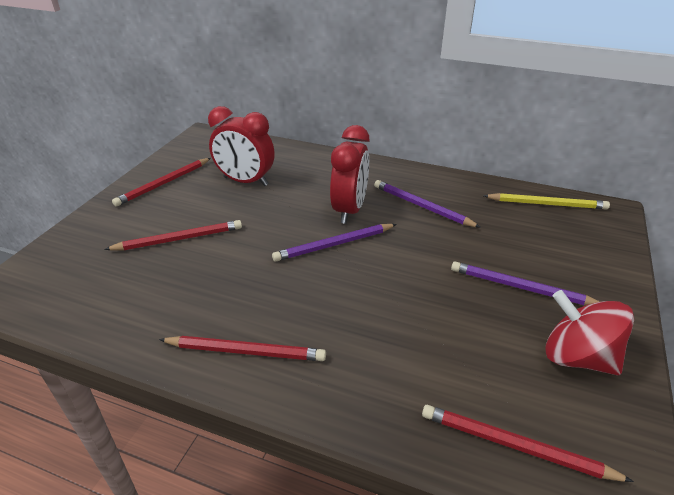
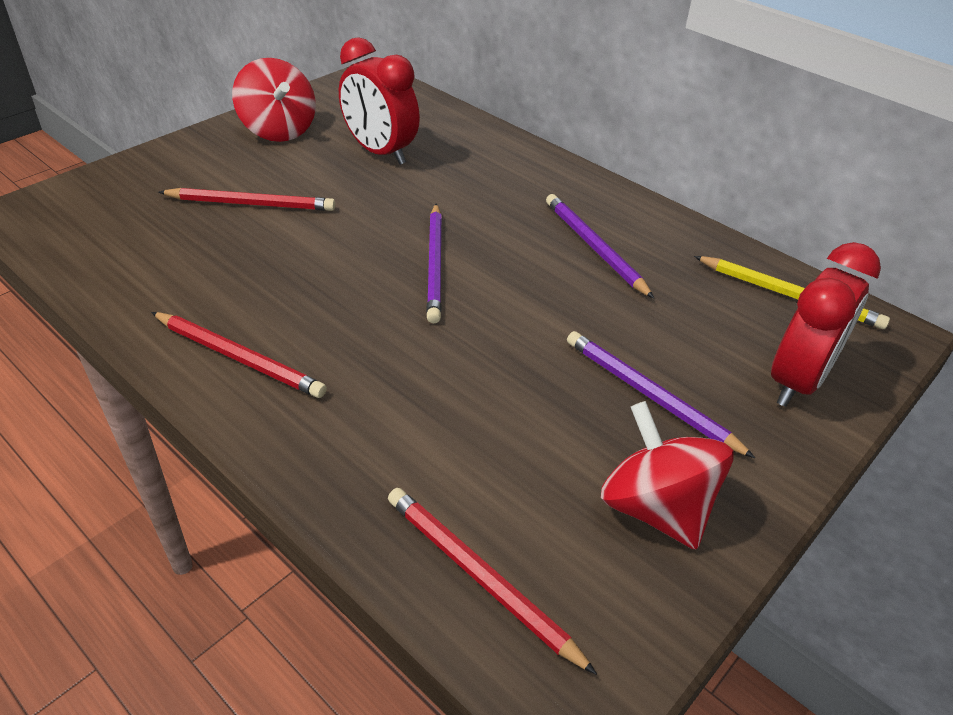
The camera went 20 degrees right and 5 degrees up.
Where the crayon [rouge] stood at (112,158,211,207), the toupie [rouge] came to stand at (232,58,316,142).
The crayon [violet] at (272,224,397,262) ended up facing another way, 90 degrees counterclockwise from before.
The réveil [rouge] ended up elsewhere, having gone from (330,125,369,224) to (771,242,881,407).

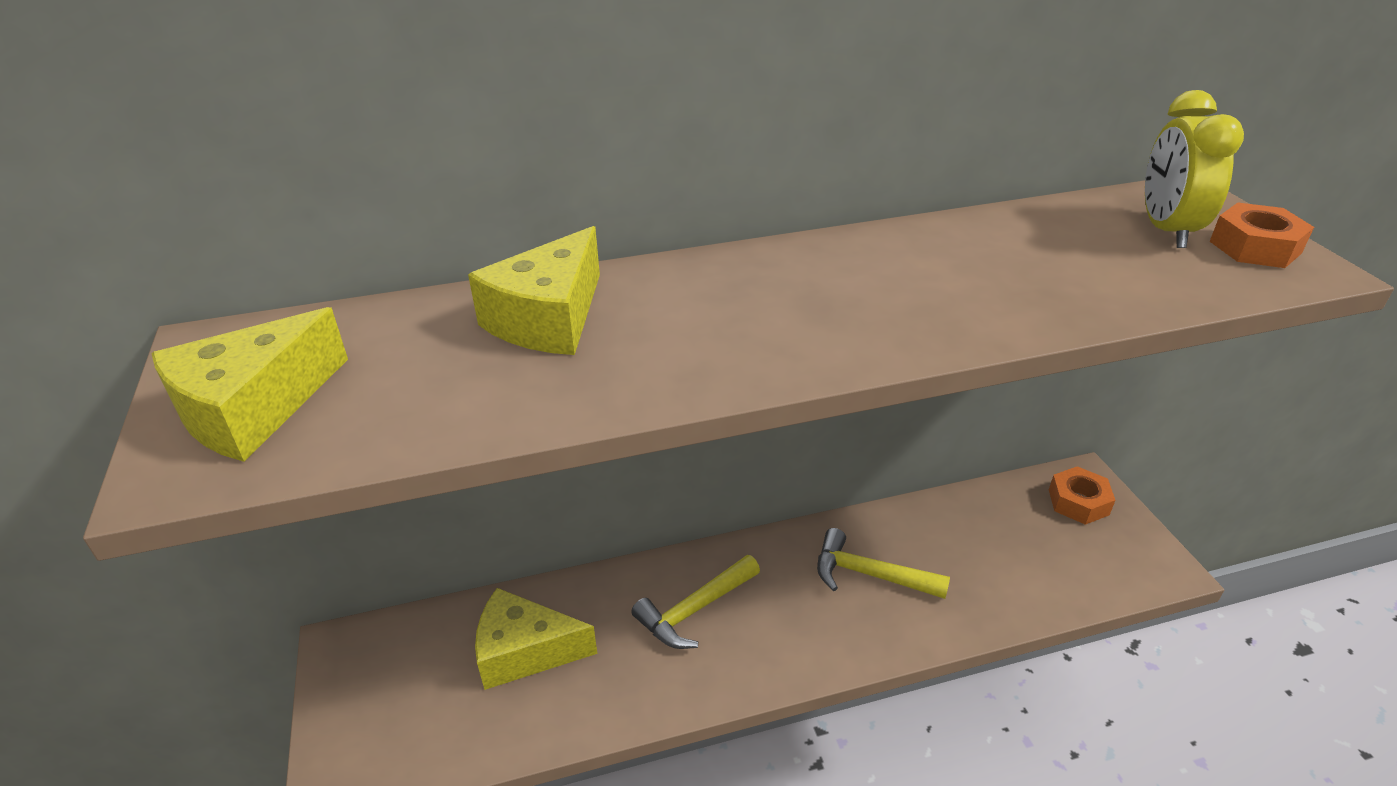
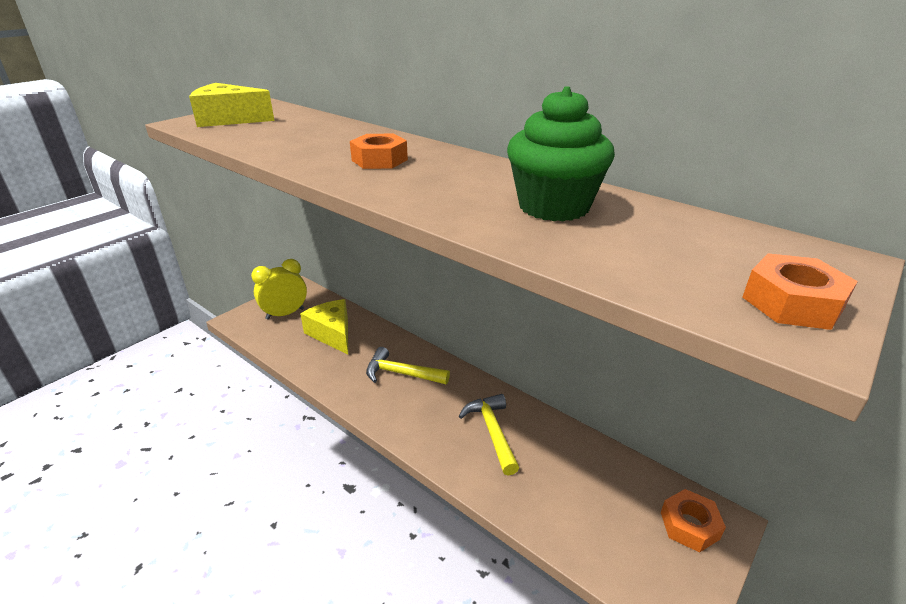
The camera went 55 degrees right and 5 degrees down.
The réveil [jaune] ended up elsewhere, having gone from (1145,90,1244,248) to (251,259,307,320).
The second view gained the écrou [orange] at (350,134,408,169).
The second view gained the muffin [vert] at (507,86,615,221).
The second view lost the fromage [jaune] at (468,226,600,355).

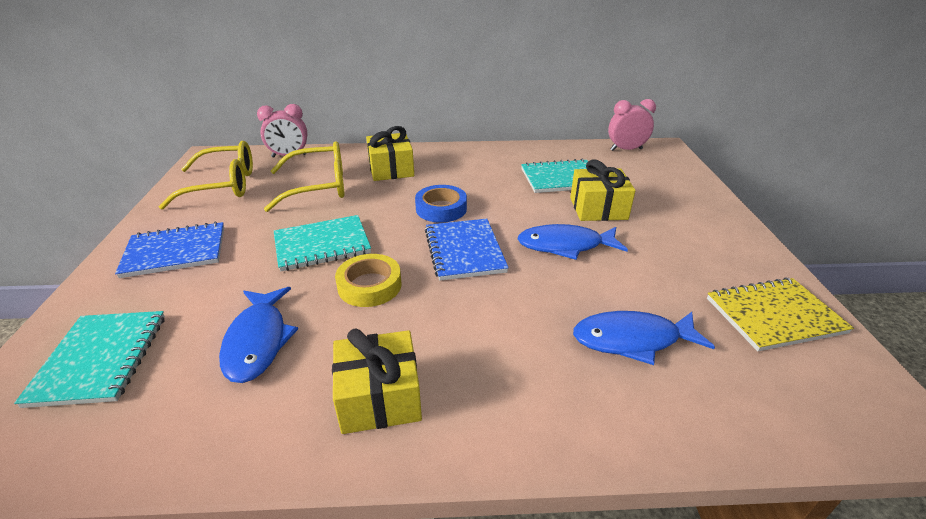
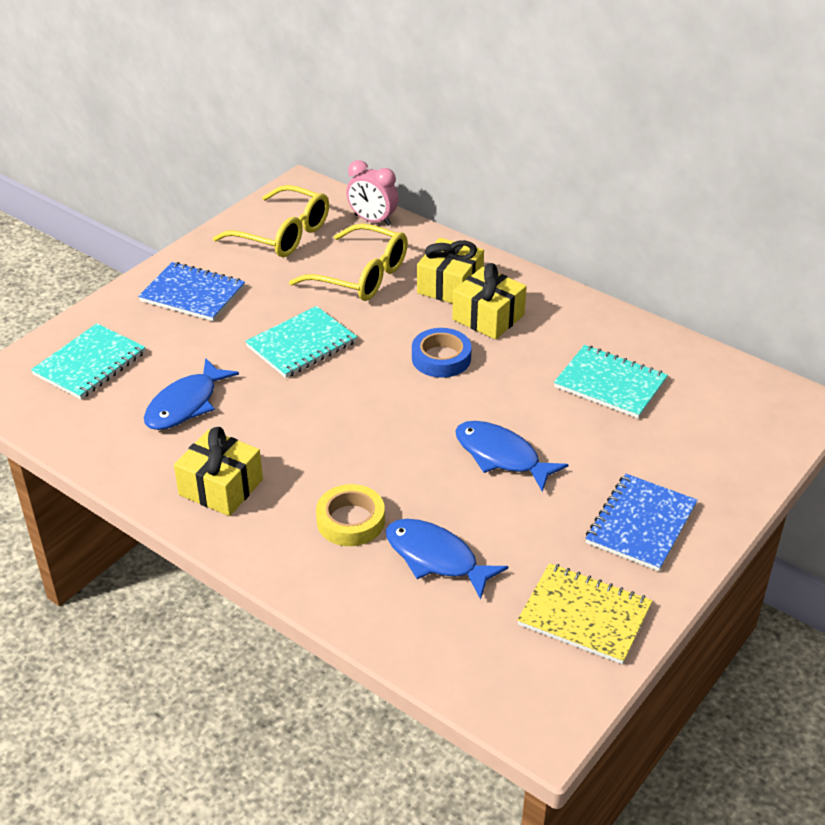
The camera went 40 degrees right and 5 degrees up.
The carnet [turquoise] at (274,215,371,272) ended up facing another way, 60 degrees counterclockwise from before.
The ruban adhésif [jaune] ended up elsewhere, having gone from (335,254,402,307) to (316,484,385,546).
The cadeau [jaune] ended up elsewhere, having gone from (570,159,636,221) to (452,263,527,339).
The carnet [bleu] ended up elsewhere, having gone from (425,219,509,281) to (585,474,698,571).
The second view lost the réveil [rose] at (608,99,656,151).

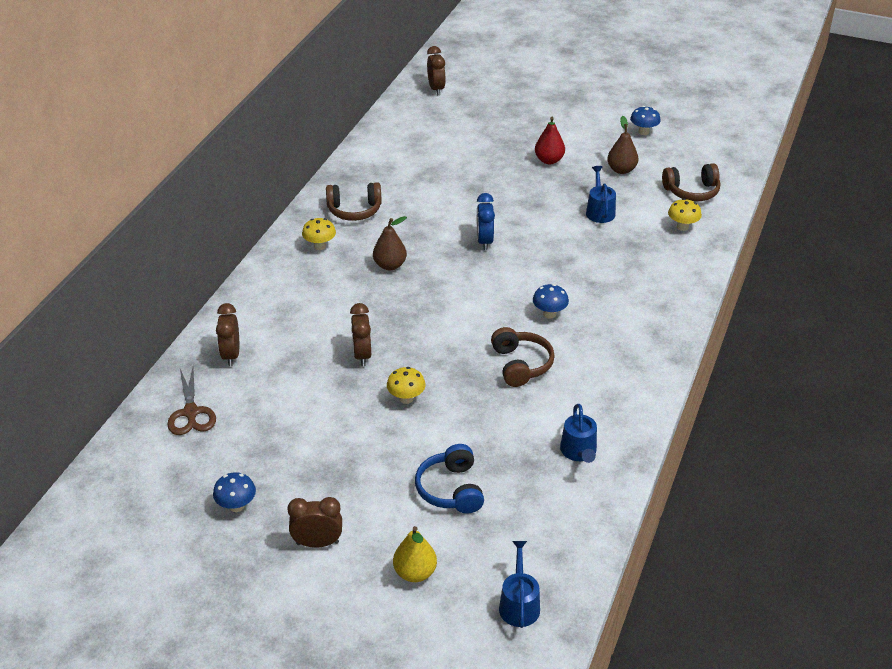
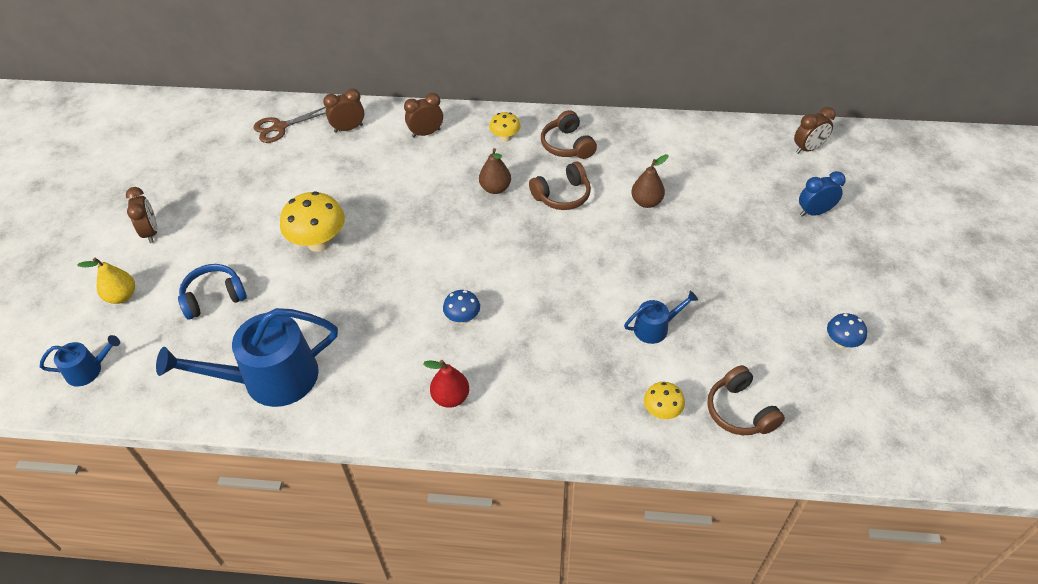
The camera went 75 degrees right and 10 degrees up.
The size of the arrosoir [bleu] at (560,404,597,463) changed by a factor of 2.08.
The size of the champignon [jaune] at (387,367,426,404) changed by a factor of 1.83.
The réveil [marron] ended up elsewhere, having gone from (350,303,371,366) to (404,93,443,138).
The poire [rouge] ended up elsewhere, having gone from (535,117,565,164) to (423,360,469,408).
The casque audio [marron] ended up elsewhere, having gone from (491,327,555,387) to (529,162,591,210).
The poire [marron] ended up elsewhere, having gone from (607,116,638,174) to (631,154,668,208).
The réveil [bleu] ended up elsewhere, having gone from (477,193,495,250) to (799,171,846,217).
The second view lost the champignon [bleu] at (213,472,256,512).

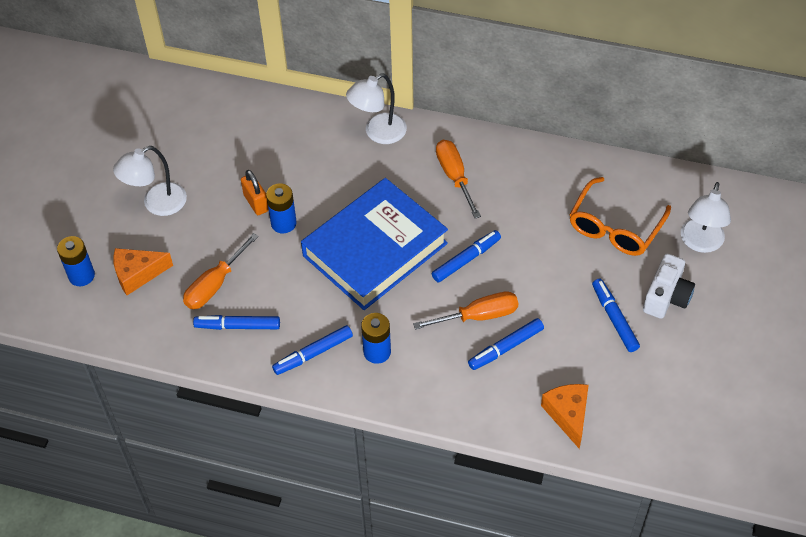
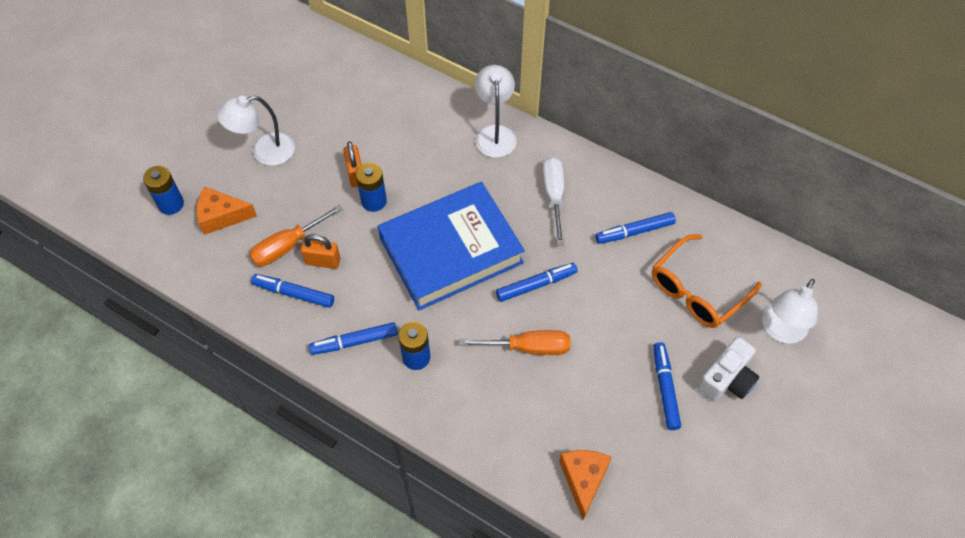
The camera went 15 degrees right and 5 degrees up.
The second view gained the cadenas [orange] at (301,234,341,269).
The lampe [blanc] at (346,74,407,144) ended up facing another way, 105 degrees clockwise from before.
What was the tournevis [orange] at (436,140,481,218) turned into the tournevis [blanc] at (542,157,564,245).
The feutre [bleu] ended up elsewhere, having gone from (468,318,544,370) to (595,212,676,244).

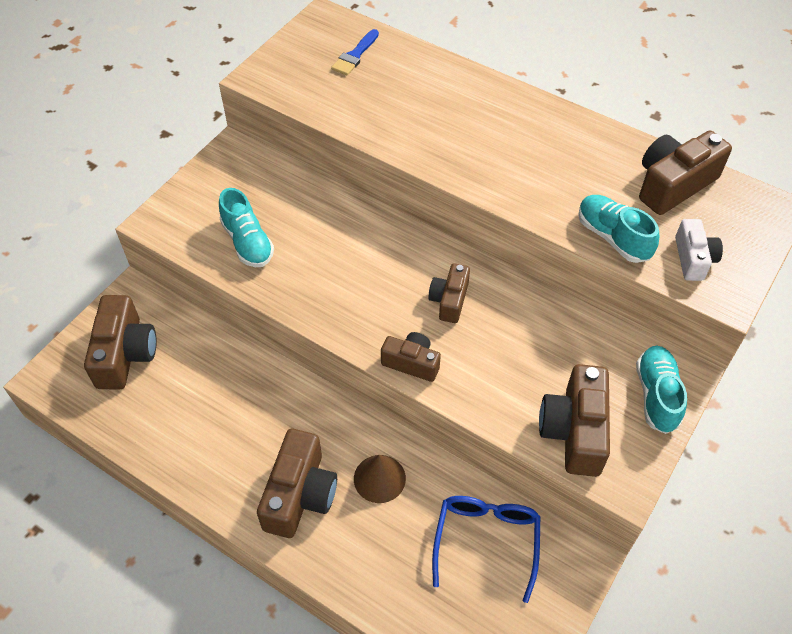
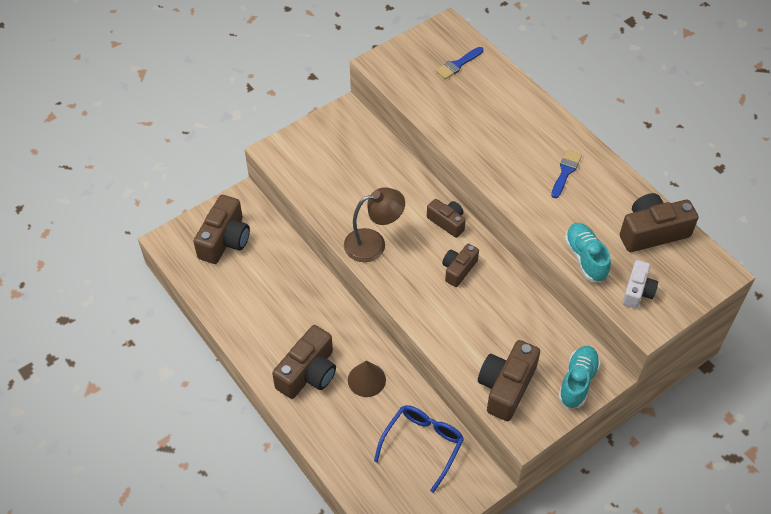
The camera went 20 degrees right and 0 degrees up.
The second view gained the lampe [marron] at (344,188,405,262).
The appareil photo [marron] ended up elsewhere, having gone from (381,332,441,382) to (427,199,466,238).
The second view gained the pinceau [bleu] at (551,150,582,198).
The second view lost the chaussure [turquoise] at (219,188,274,267).

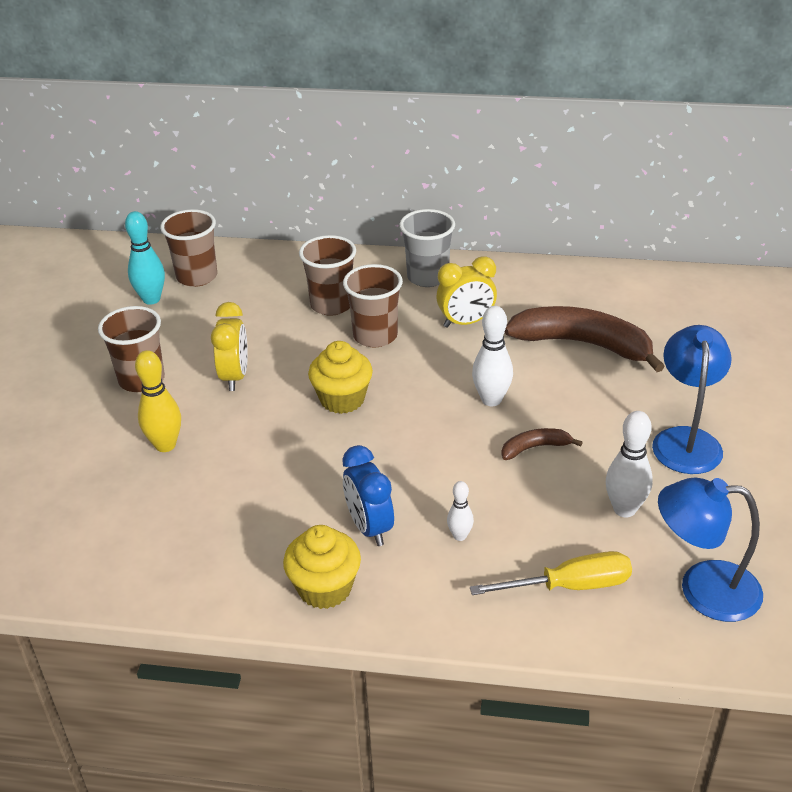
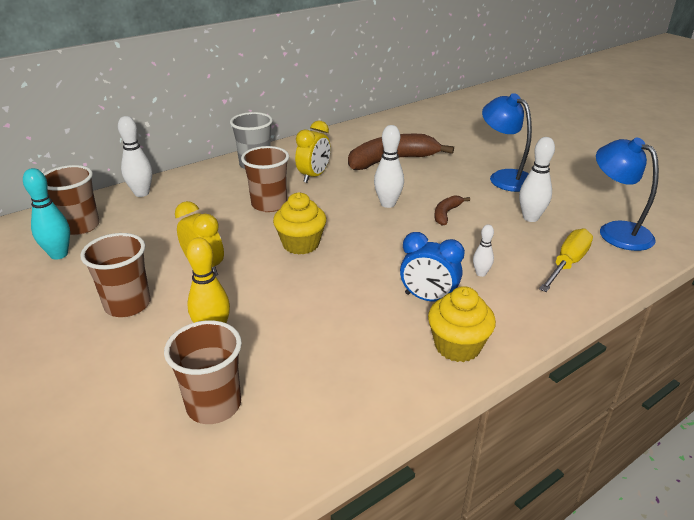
The camera went 45 degrees left and 5 degrees down.
The second view gained the quille [blanc] at (118,116,152,197).
The gobelet [marron] ended up elsewhere, having gone from (299,235,356,316) to (164,320,242,424).
The lampe [bleu] at (658,477,763,622) ended up facing another way, 90 degrees clockwise from before.

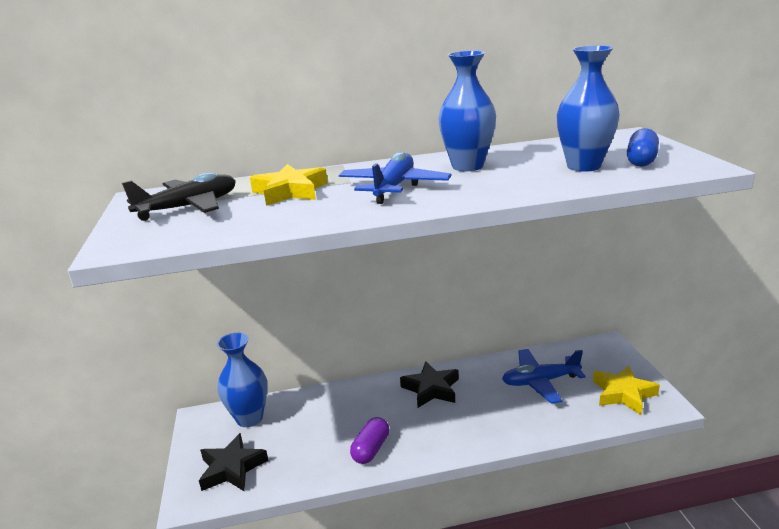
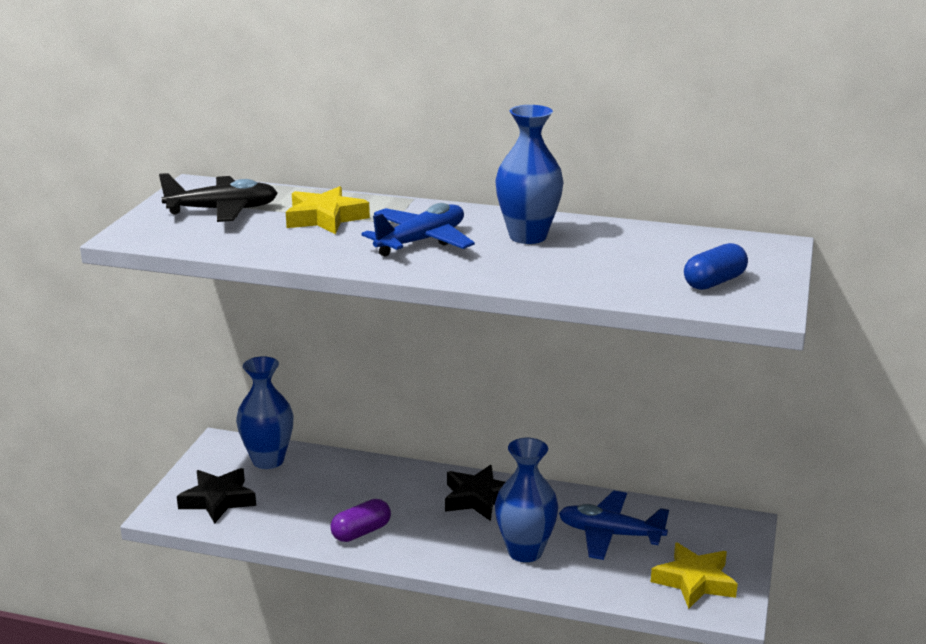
The camera went 25 degrees right and 0 degrees up.
The vase [bleu] ended up elsewhere, having gone from (557,45,620,172) to (495,438,558,562).

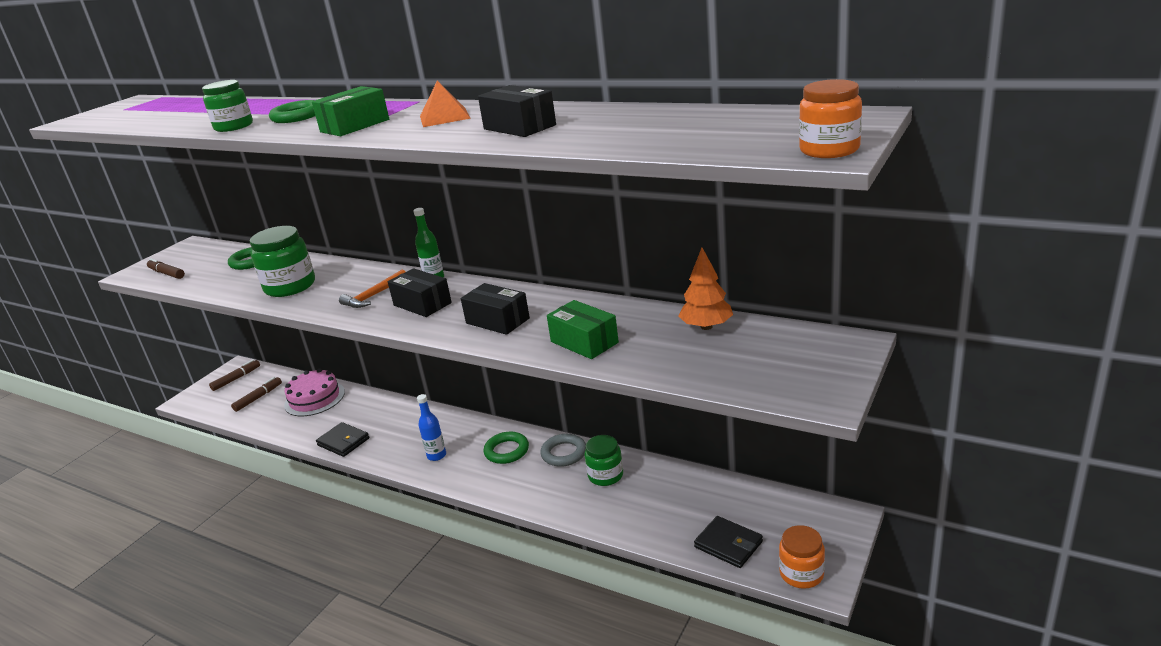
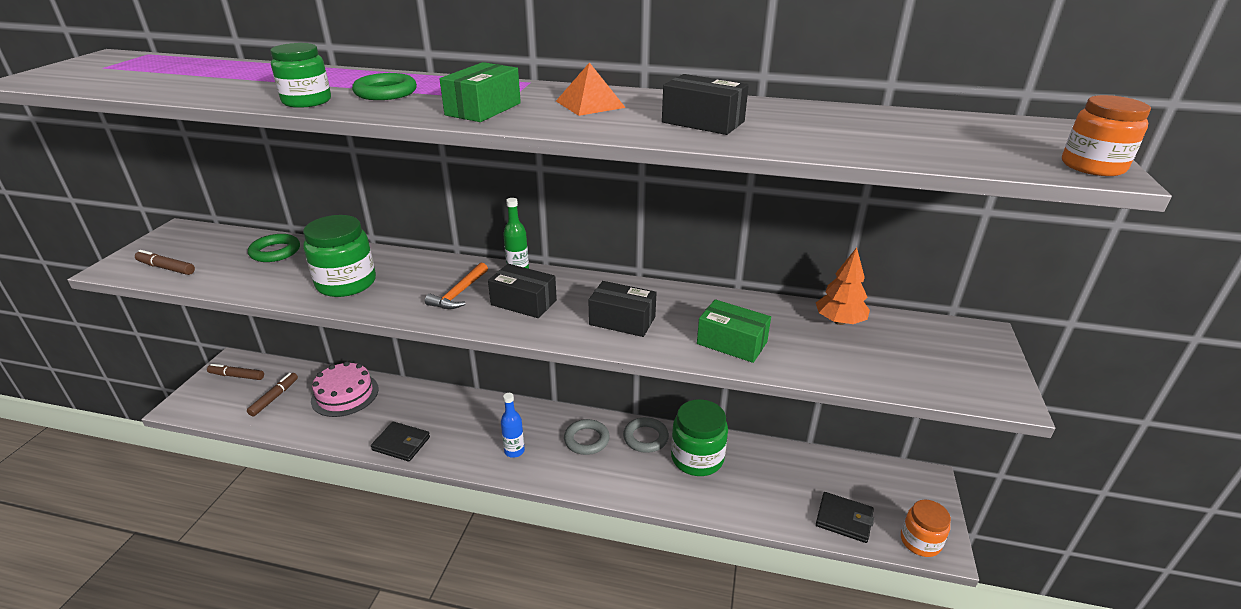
The camera went 20 degrees left and 5 degrees up.
The feutre [marron] at (209,359,260,391) ended up facing another way, 105 degrees counterclockwise from before.
What was the anneau [vert] at (484,432,529,464) turned into the anneau [gris] at (564,419,610,455).
The size of the bocal [vert] at (585,435,623,486) changed by a factor of 1.53.

